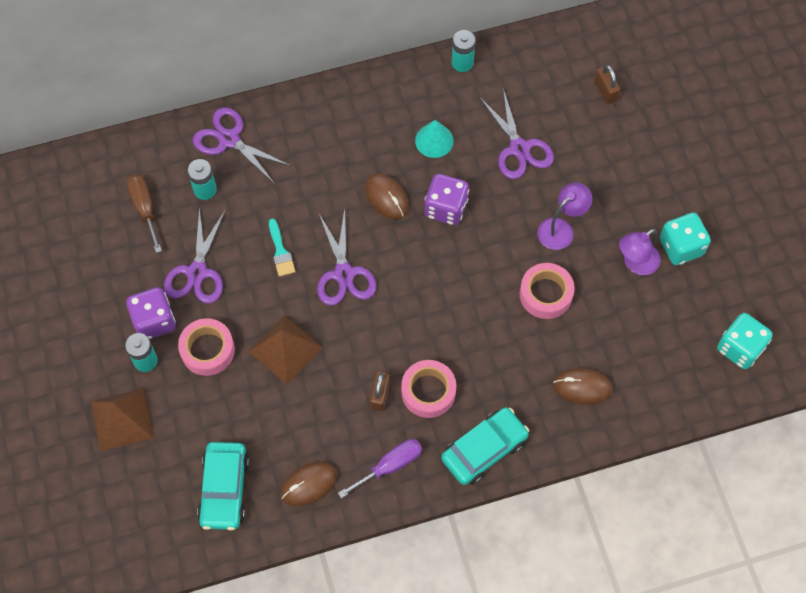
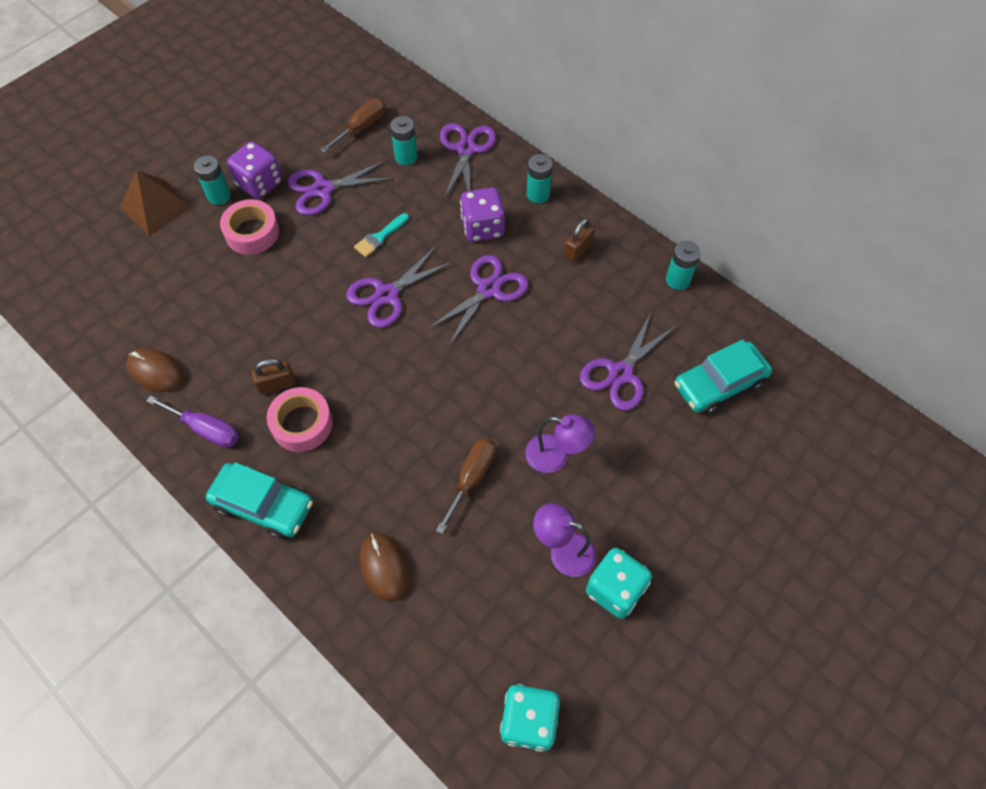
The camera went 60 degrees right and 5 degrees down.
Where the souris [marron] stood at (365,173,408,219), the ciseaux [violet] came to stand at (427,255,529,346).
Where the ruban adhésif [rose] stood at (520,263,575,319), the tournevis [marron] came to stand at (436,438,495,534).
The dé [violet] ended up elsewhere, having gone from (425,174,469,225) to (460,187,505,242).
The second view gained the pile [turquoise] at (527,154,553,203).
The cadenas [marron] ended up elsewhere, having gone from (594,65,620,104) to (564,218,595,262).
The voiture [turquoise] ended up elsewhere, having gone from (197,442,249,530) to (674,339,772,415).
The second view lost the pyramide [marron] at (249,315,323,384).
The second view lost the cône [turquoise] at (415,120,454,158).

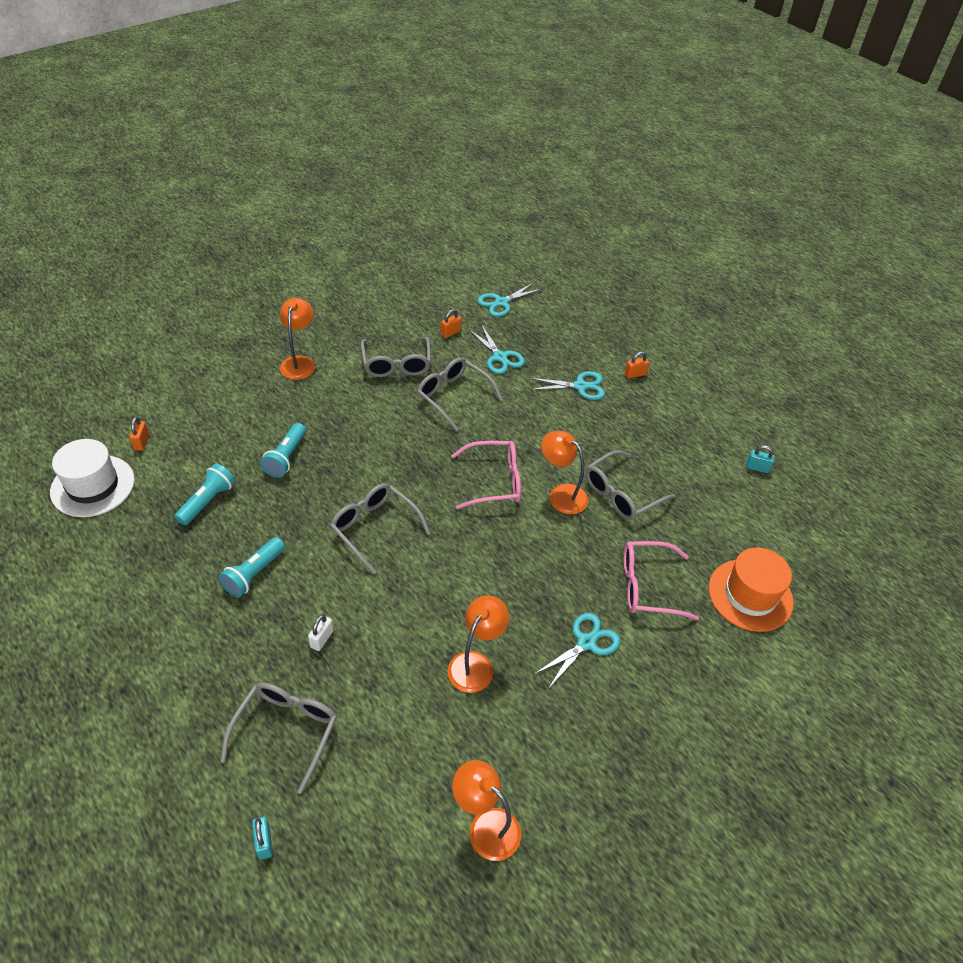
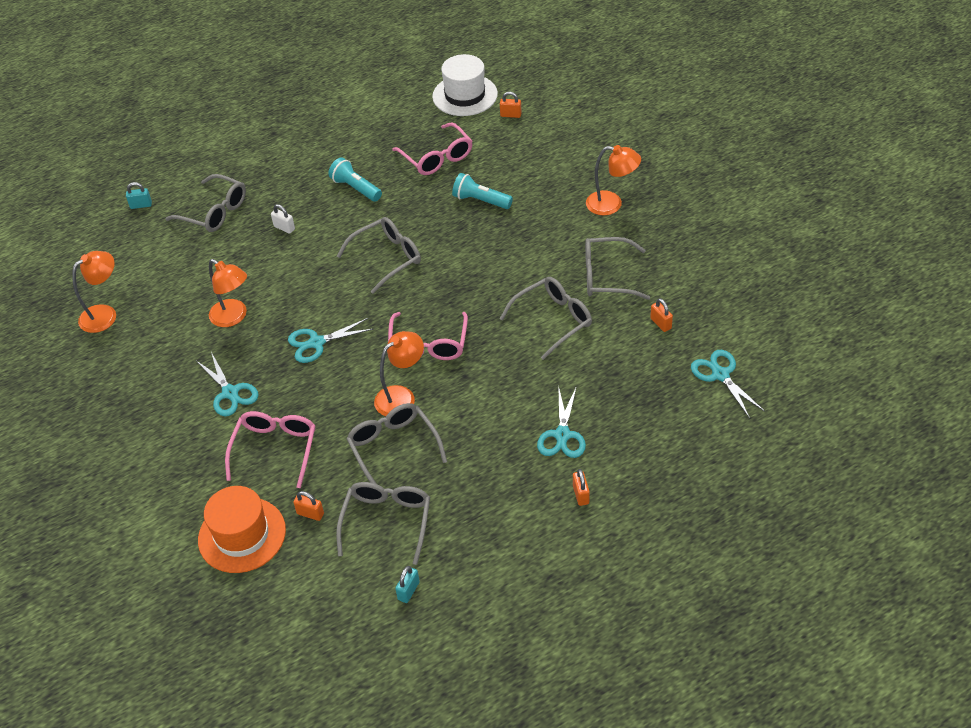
The camera went 105 degrees right and 0 degrees up.
The ciseaux [turquoise] ended up elsewhere, having gone from (468,324,525,374) to (288,318,373,363).
The second view gained the cadenas [orange] at (293,491,324,521).
The second view gained the lunettes [gris] at (336,482,430,565).
Where the lampe de poche [turquoise] stood at (175,463,236,525), the lunettes [rose] came to stand at (392,122,472,175).

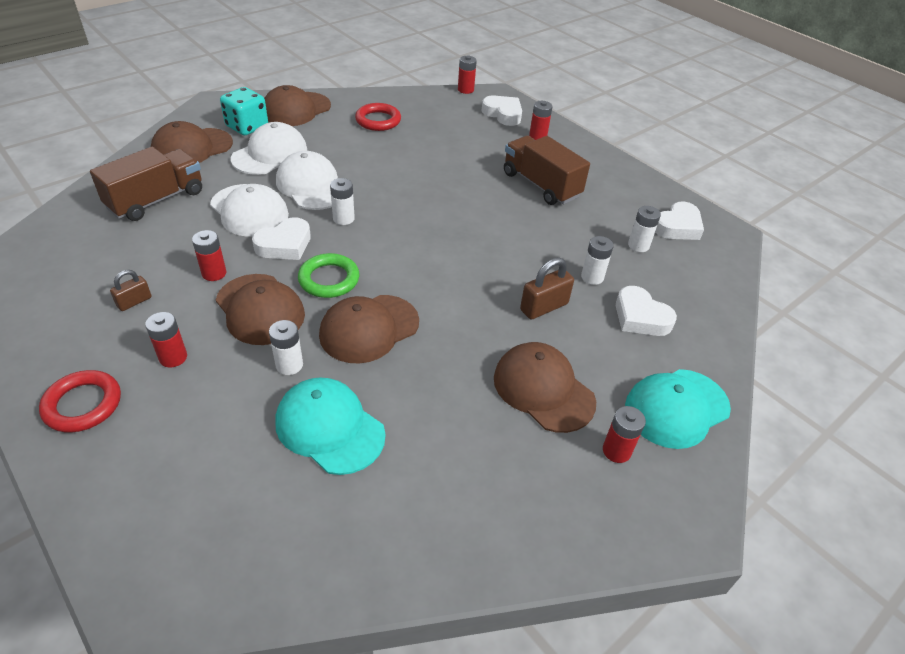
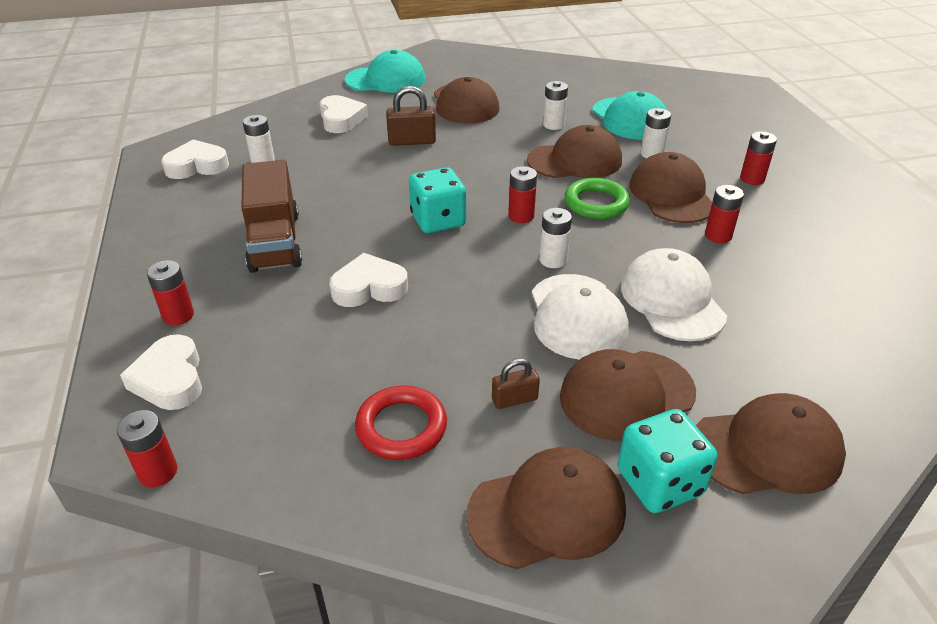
The camera went 150 degrees left and 5 degrees down.
The cœur [blanc] ended up elsewhere, having gone from (252,217,311,260) to (329,253,408,307).
The second view gained the dé [turquoise] at (409,167,466,233).
The cadenas [marron] ended up elsewhere, having gone from (110,270,152,311) to (492,358,540,409).
The pile [rouge] ended up elsewhere, having gone from (603,406,646,463) to (508,166,537,223).
The pile [blanc] ended up elsewhere, having gone from (581,236,614,285) to (543,81,568,130).
What was the casquette [blanc] at (231,122,307,175) turned into the casquette [marron] at (560,349,696,441).
The second view lost the anneau [rouge] at (39,370,121,432).
The second view lost the camion [marron] at (90,147,202,221).

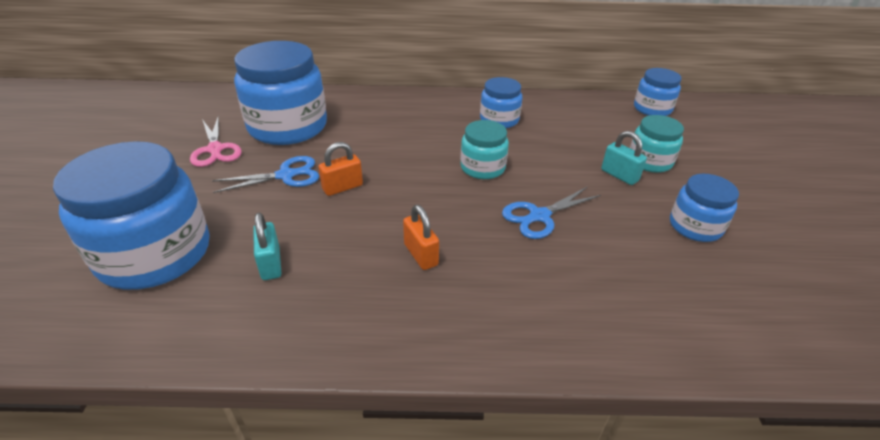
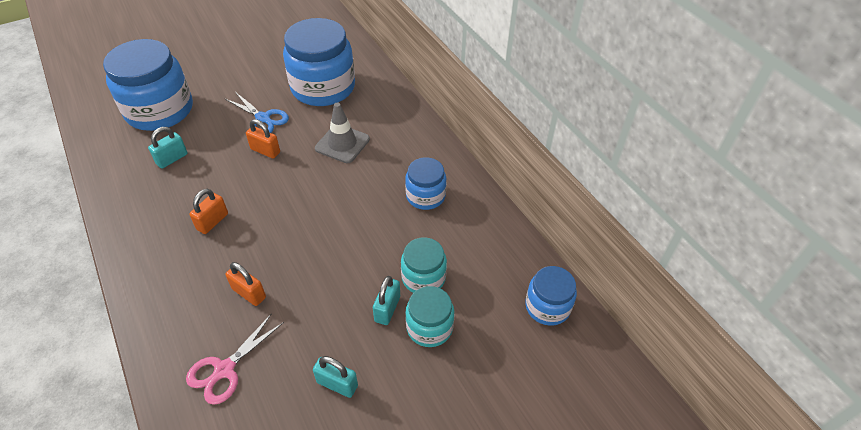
The camera went 60 degrees right and 10 degrees up.
The ciseaux [rose] ended up elsewhere, having gone from (190,116,242,167) to (186,313,284,405).
The second view gained the cadenas [orange] at (225,262,266,306).
Where the bocal [bleu] stood at (670,174,739,242), the cadenas [turquoise] came to stand at (313,356,358,398).
The second view gained the cône de chantier [gris] at (315,103,370,163).
The bocal [turquoise] ended up elsewhere, having gone from (460,120,509,179) to (401,237,447,293).
The second view lost the ciseaux [bleu] at (502,186,601,239).

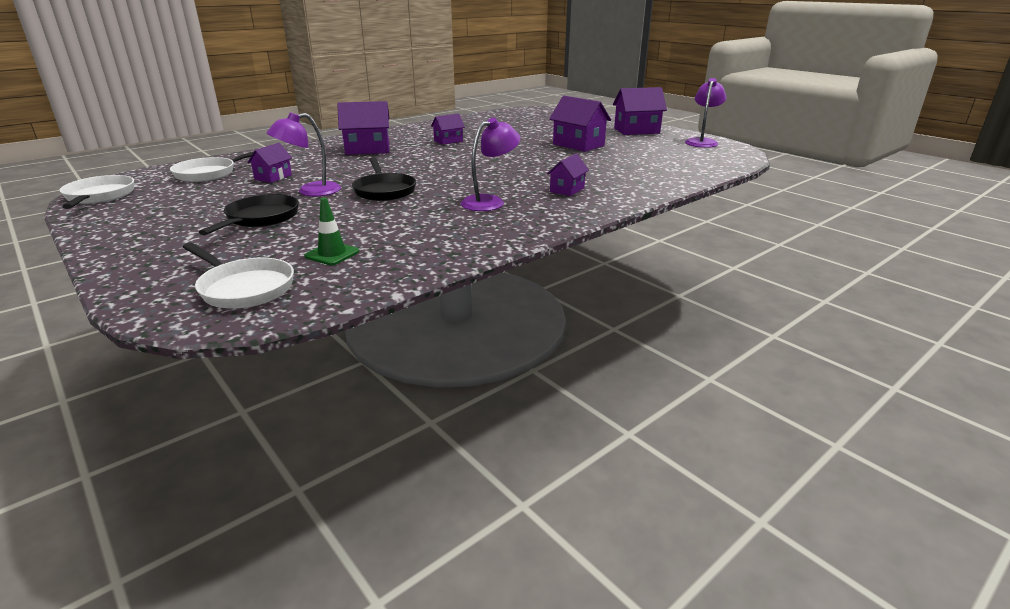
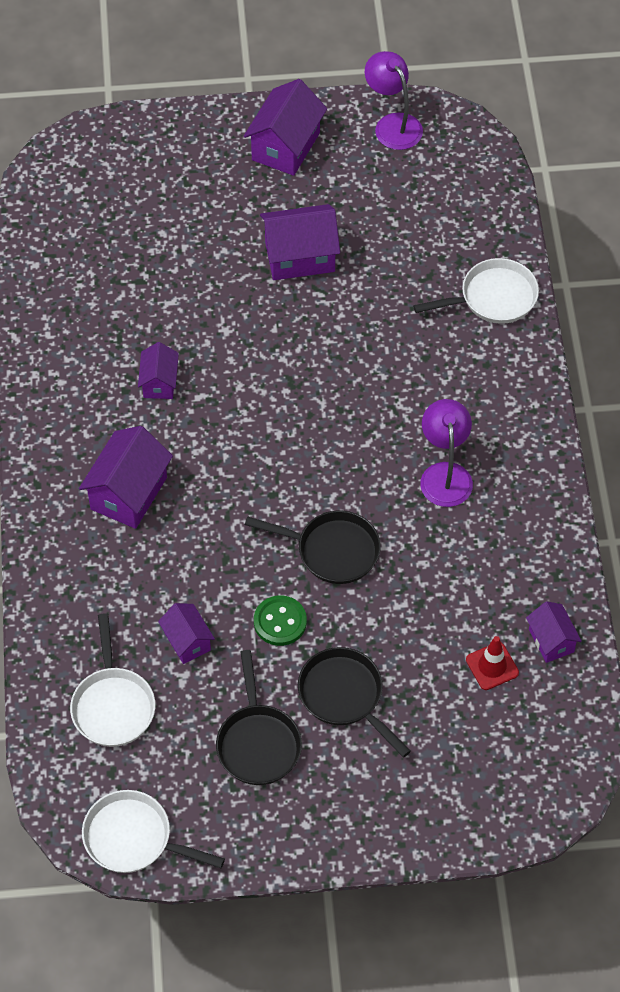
The camera went 55 degrees left and 30 degrees up.
The second view gained the poêle [noir] at (216,650,302,785).
Where the lampe [violet] stood at (267,112,341,197), the bouton [vert] came to stand at (254,595,307,646).
The poêle [blanc] ended up elsewhere, having gone from (183,243,294,309) to (413,258,539,324).
What was the cône de chantier [vert] at (304,198,359,265) turned into the cône de chantier [rouge] at (466,636,519,690).
The maison [violet] ended up elsewhere, having gone from (547,154,589,196) to (526,601,582,663).

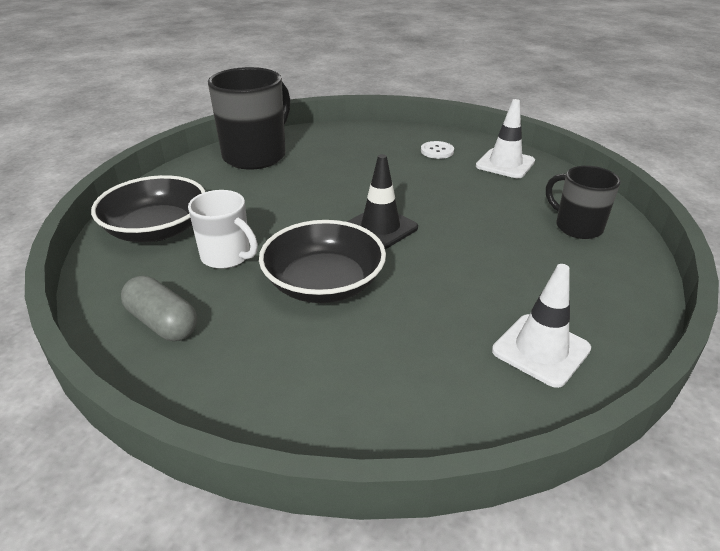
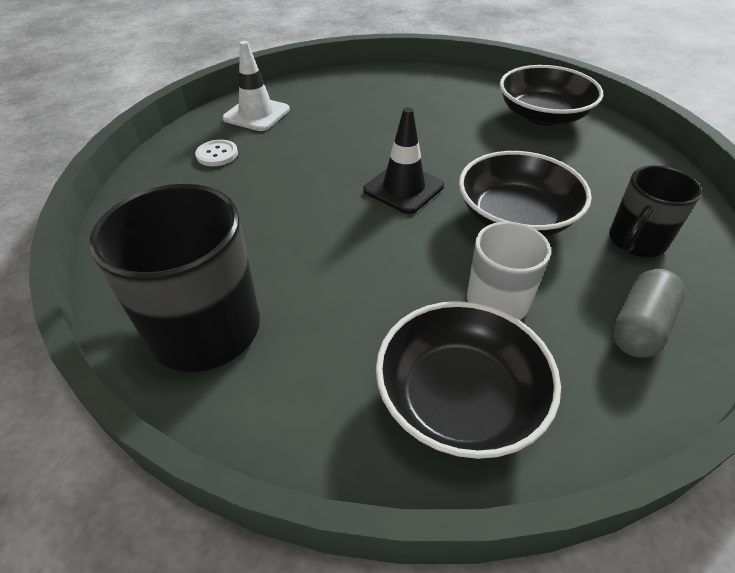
The camera went 95 degrees left and 10 degrees up.
Where the cône de chantier [blanc] stood at (492,264,591,388), the bol [noir] came to stand at (500,65,603,125).
The tasse [noir] ended up elsewhere, having gone from (546,166,621,239) to (609,165,702,257).

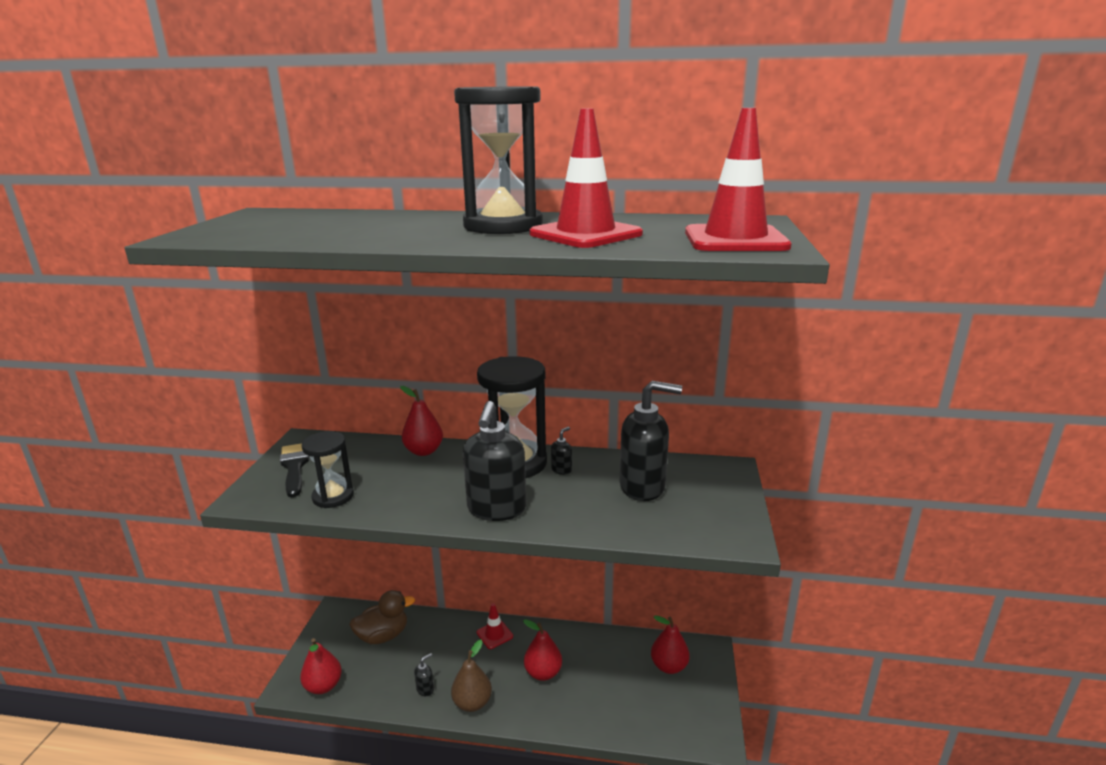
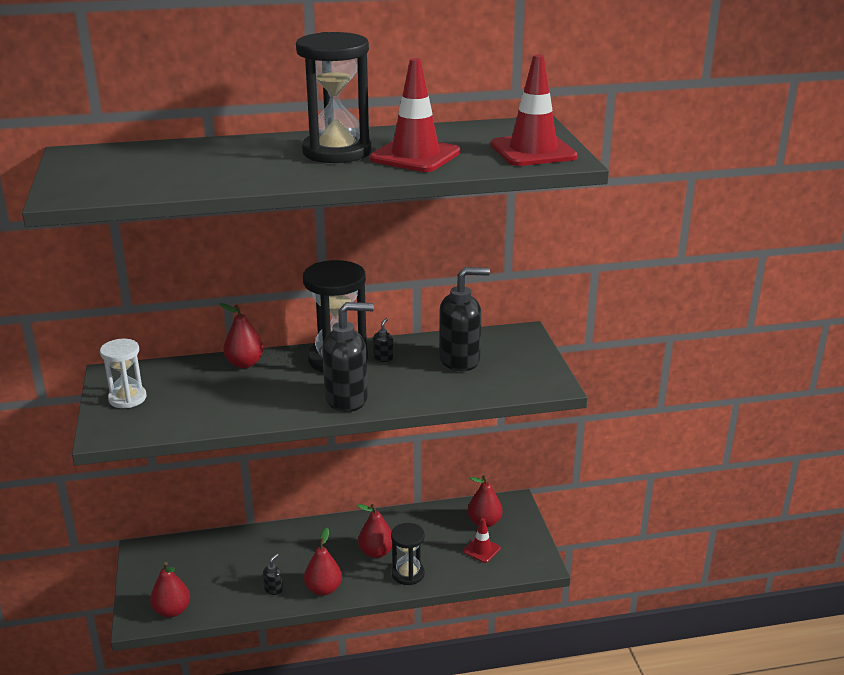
The camera went 20 degrees left and 5 degrees up.
Where the pinceau [noir] stood at (280,443,309,497), the sablier [blanc] came to stand at (100,339,146,408).
What was the poire [marron] at (451,639,492,712) turned into the poire [rouge] at (304,528,342,596).
The distributeur de savon [noir] at (463,401,526,521) ended up facing another way, 90 degrees counterclockwise from before.
The sablier [noir] ended up elsewhere, having gone from (302,431,354,508) to (391,523,425,585).
The cône de chantier [rouge] ended up elsewhere, having gone from (477,603,513,649) to (463,518,501,563).
The second view lost the canard [marron] at (349,590,415,644).

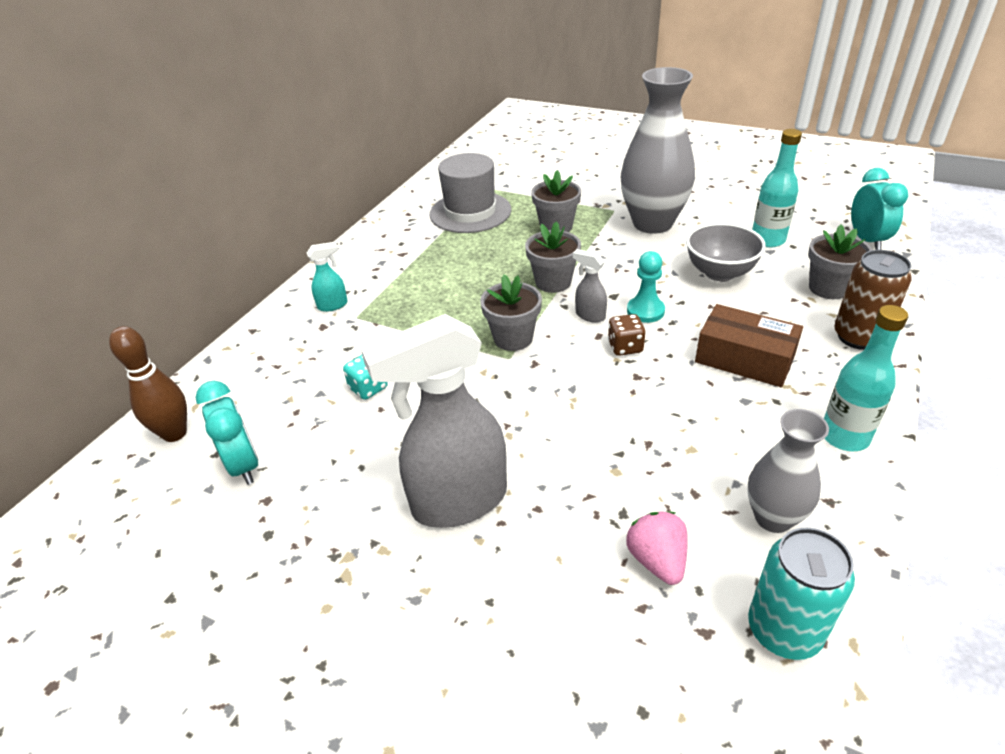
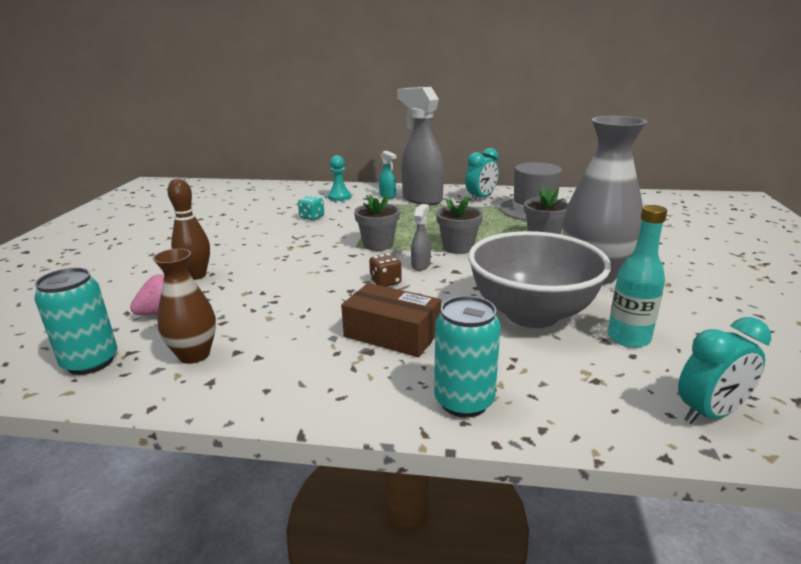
The camera went 70 degrees right and 15 degrees down.
What was the vase [gris] at (747,409,829,533) turned into the vase [marron] at (153,248,216,364).
The quille [marron] ended up elsewhere, having gone from (109,326,187,442) to (168,178,210,280).
The pion [turquoise] ended up elsewhere, having gone from (627,251,665,323) to (328,155,351,201).
The boîte [marron] at (695,304,803,387) ended up facing another way, 75 degrees counterclockwise from before.
The vaporisateur [gris] ended up elsewhere, having gone from (361,314,507,528) to (397,87,444,205).
What was the canette [marron] at (834,250,912,350) turned into the canette [turquoise] at (434,296,501,418).
The réveil [turquoise] ended up elsewhere, having gone from (195,381,259,485) to (465,148,499,202).
The size of the bol [gris] at (686,223,766,281) changed by a factor of 1.64.
The second view lost the pot de fleurs [gris] at (808,224,872,299).
The second view lost the bouteille [turquoise] at (824,305,908,451).

